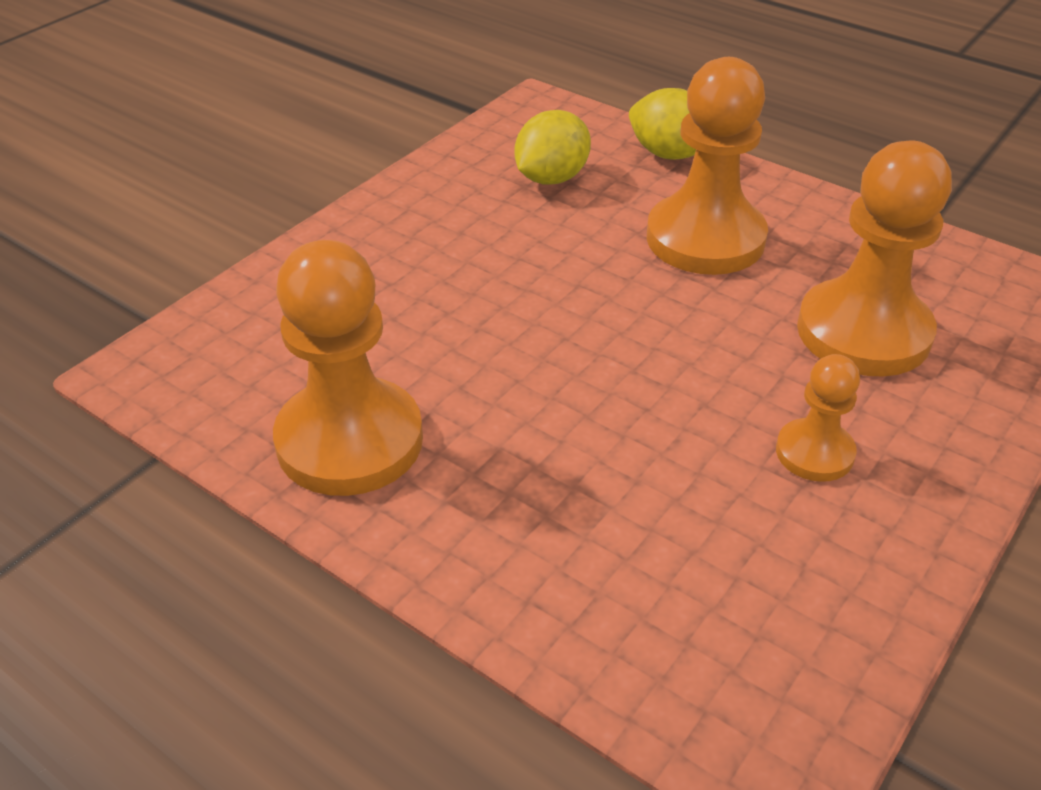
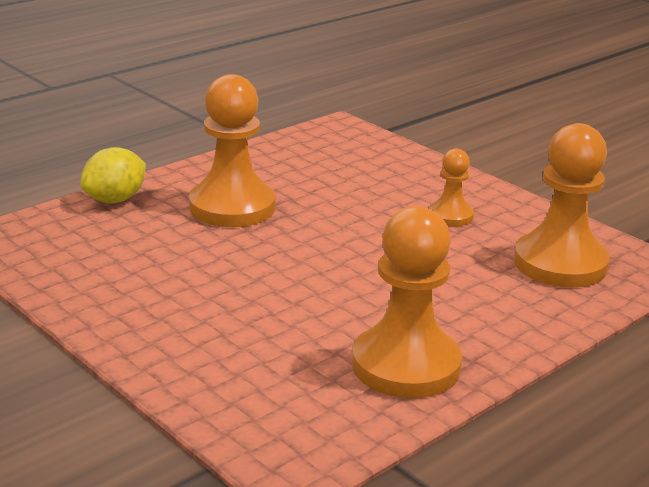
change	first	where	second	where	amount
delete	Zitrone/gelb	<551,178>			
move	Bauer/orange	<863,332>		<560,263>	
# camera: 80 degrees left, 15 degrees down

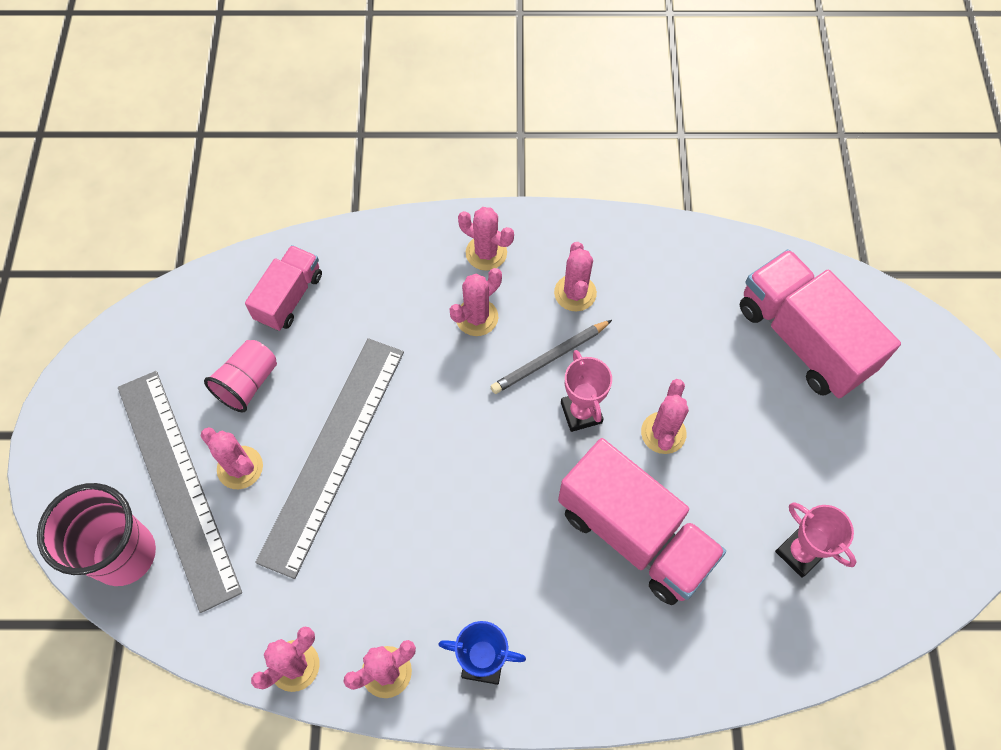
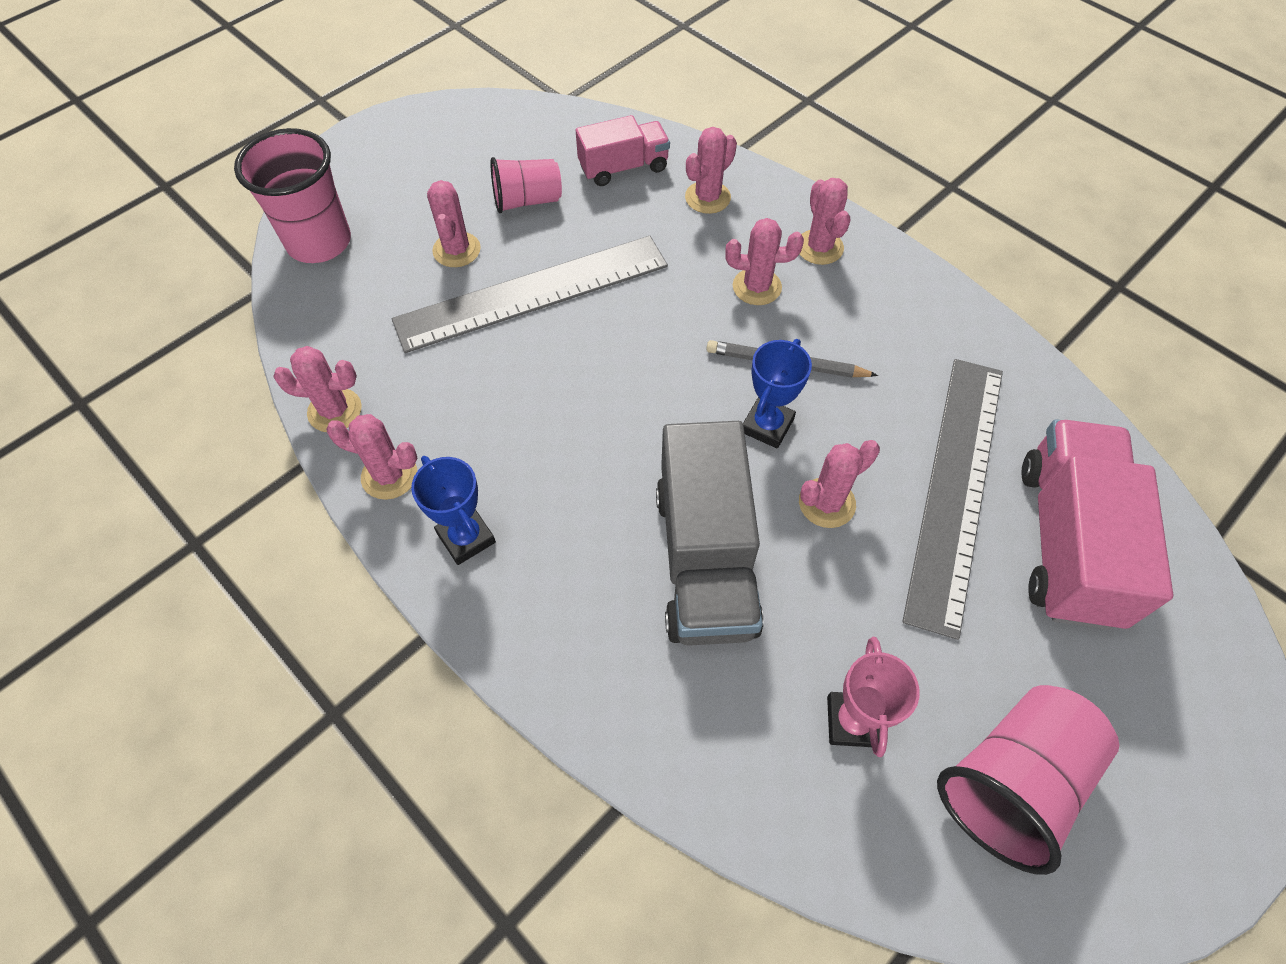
change	first	where	second	where	amount
move	Lineal/grau	<178,485>		<956,488>	
move	Kaktus/rosa	<575,293>		<707,197>	
recolor	Lastwagen/rosa	<634,534>	Lastwagen/grau	<705,559>	
recolor	Pokal/rosa	<581,412>	Pokal/blau	<767,425>	
insert			Becher/rosa	<1012,782>	
# camera: 45 degrees right, 5 degrees down

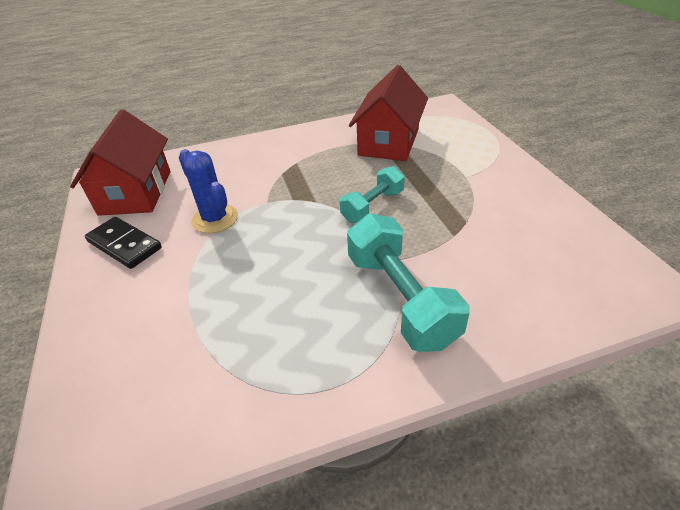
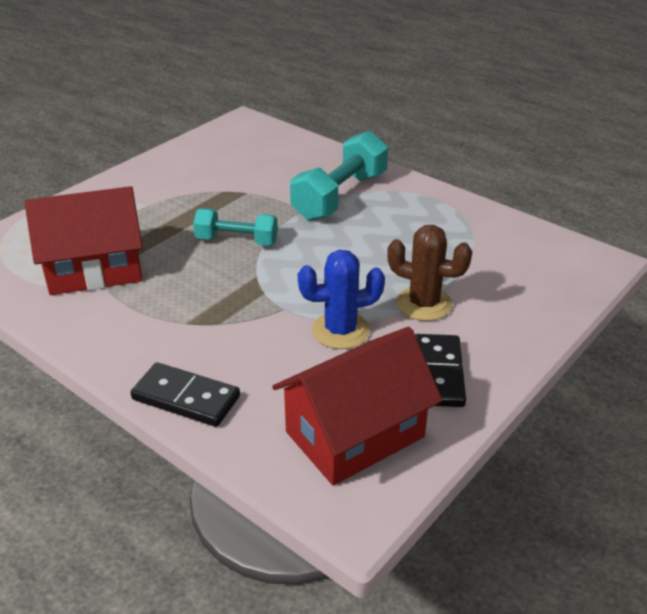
change	first	where	second	where	amount
rotate	Kaktus/blau	<215,219>		<340,331>	60 degrees clockwise
insert			Dominostein/schwarz	<186,398>	
insert			Kaktus/braun	<424,304>	
# camera: 125 degrees left, 5 degrees down

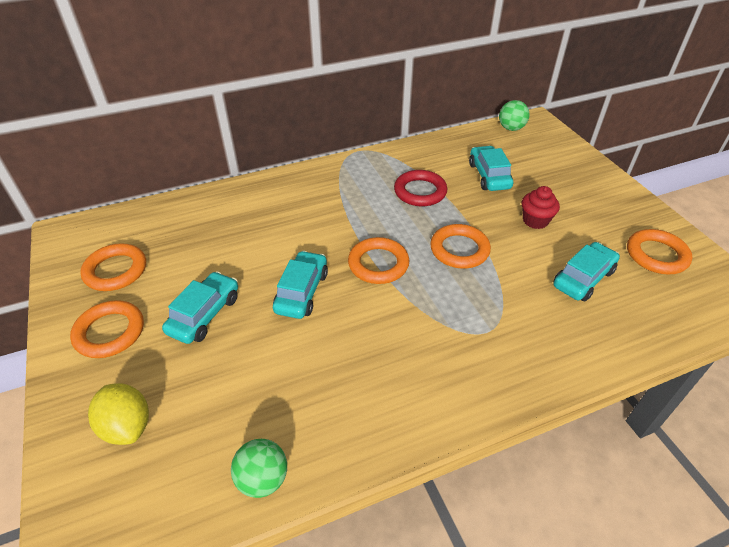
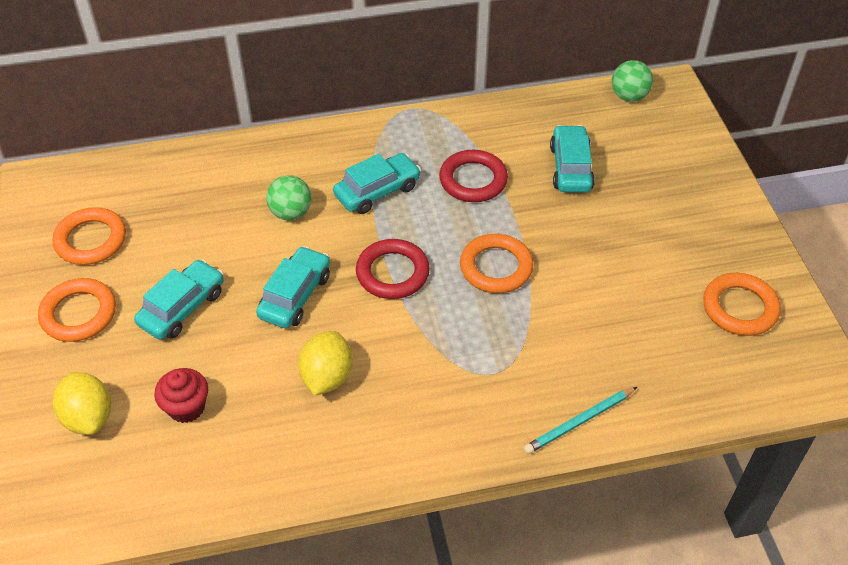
change	first	where	second	where	amount
move	Ball/grün	<263,479>		<291,213>	
recolor	Ring/orange	<378,264>	Ring/rot	<392,273>	
move	Muffin/rot	<535,220>		<186,407>	
move	Auto/türkis	<583,278>		<377,191>	
insert			Zitrone/gelb	<327,377>	
insert			Bleistift/türkis	<579,422>	
# camera: 10 degrees right, 5 degrees up

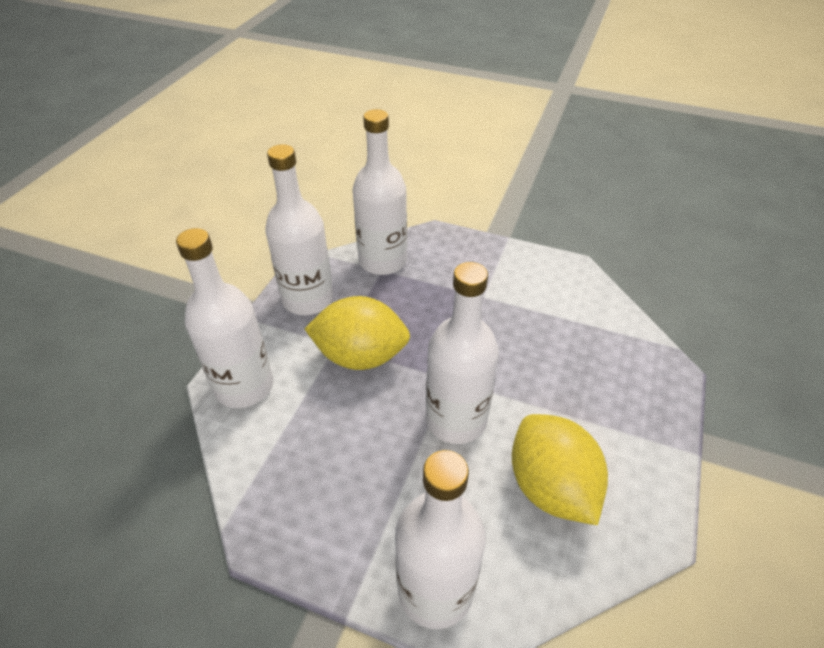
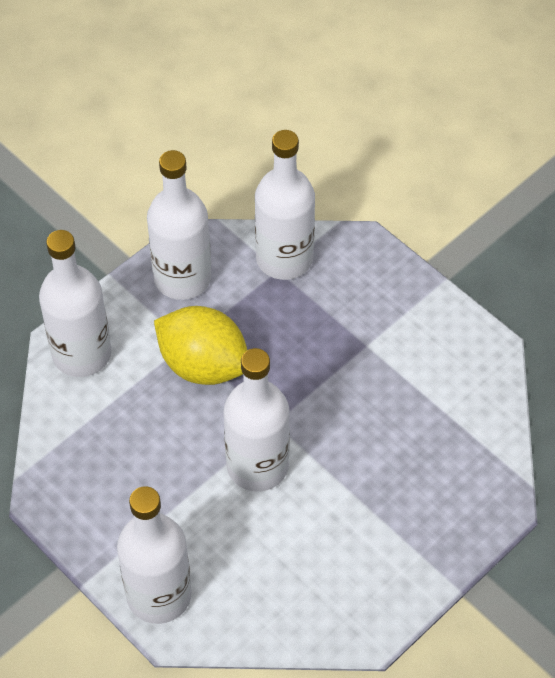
change	first	where	second	where	amount
delete	Zitrone/gelb	<550,487>			
# camera: 25 degrees right, 10 degrees up

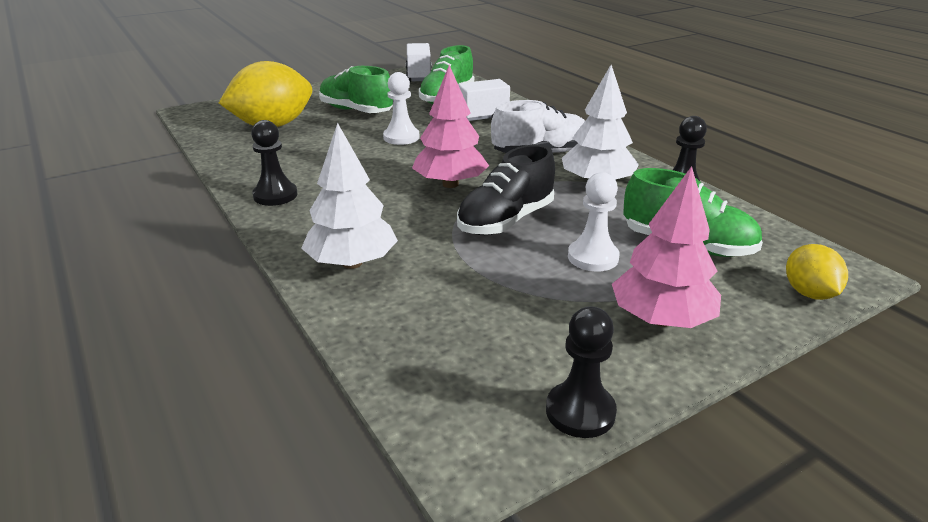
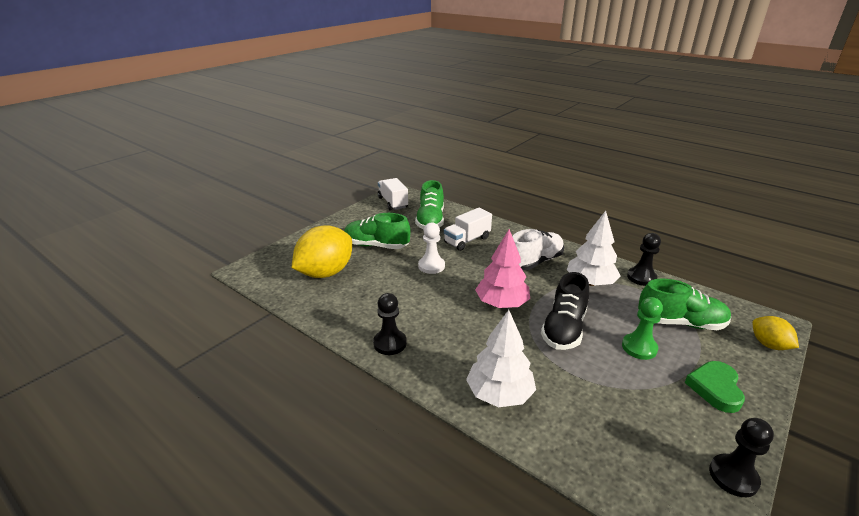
change	first	where	second	where	amount
recolor	Bauer/weiß	<593,257>	Bauer/grün	<639,347>	
replace	Baum/rosa	<661,319>	Herz/grün	<715,388>	
# camera: 20 degrees left, 0 degrees up

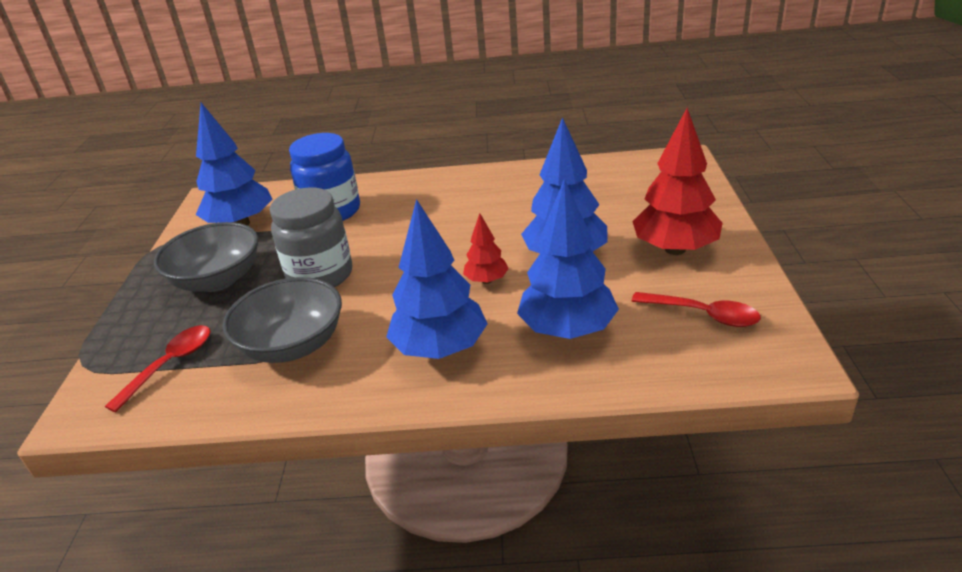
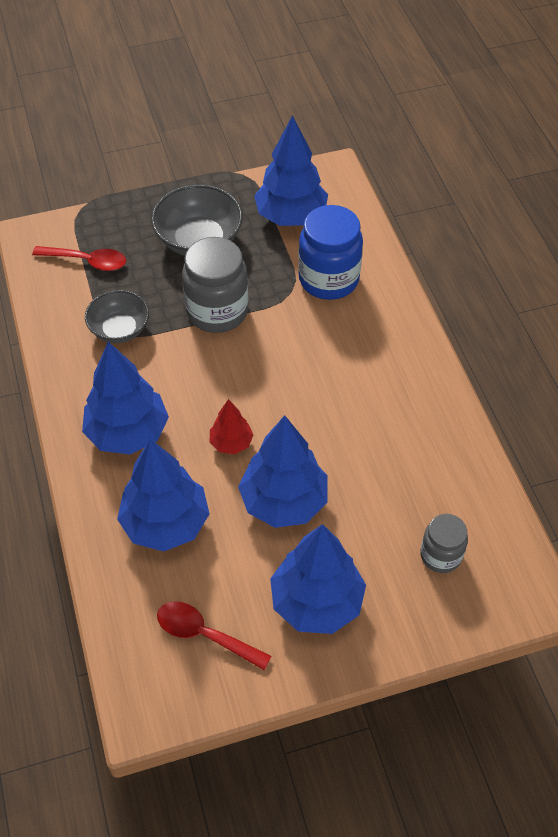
change	first	where	second	where	amount
resize	Schüssel/grau	<293,345>		<119,329>	x0.66
recolor	Baum/rot	<675,249>	Baum/blau	<316,602>	
rotate	Löffel/rot	<703,315>		<205,634>	105 degrees clockwise
insert			Einmachglas/grau	<440,555>	
# camera: 70 degrees right, 20 degrees up

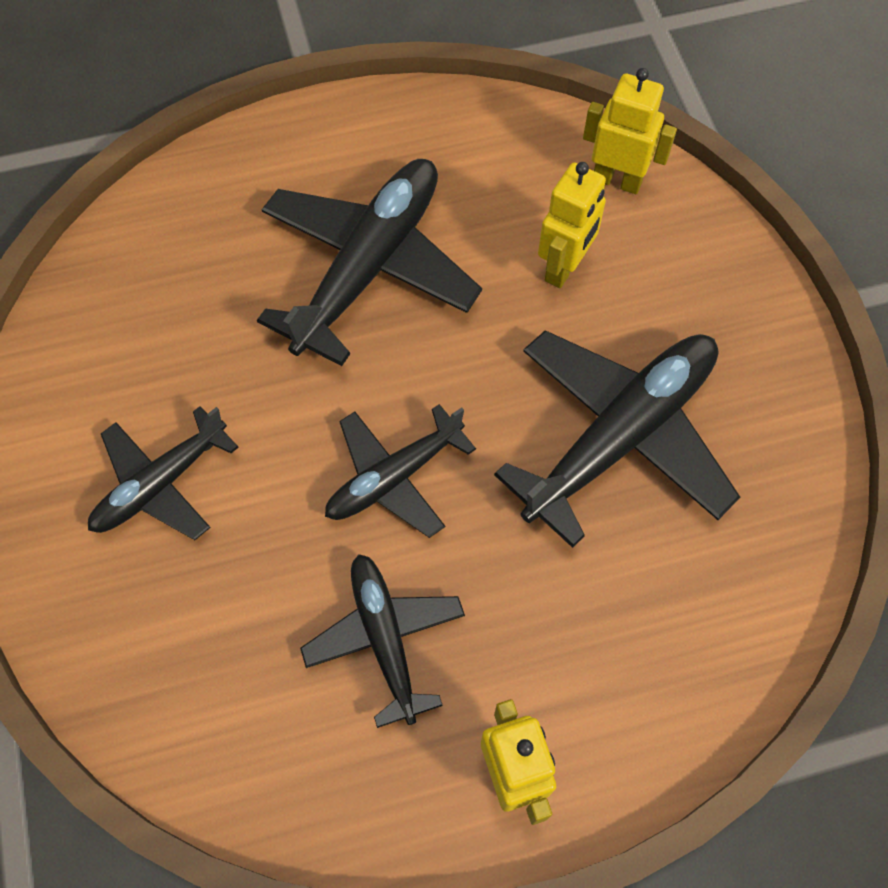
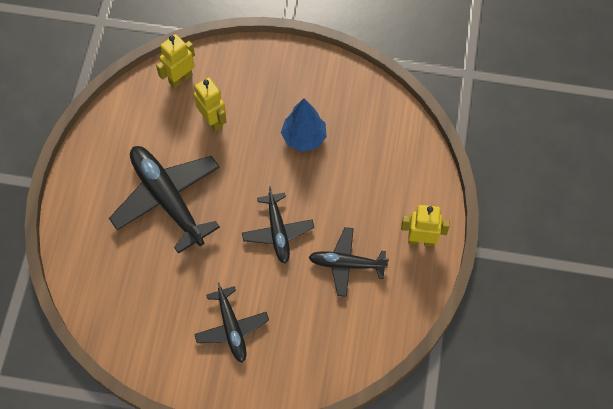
change	first	where	second	where	amount
replace	Flugzeug/schwarz	<620,436>	Baum/blau	<304,137>	
# camera: 65 degrees left, 0 degrees up

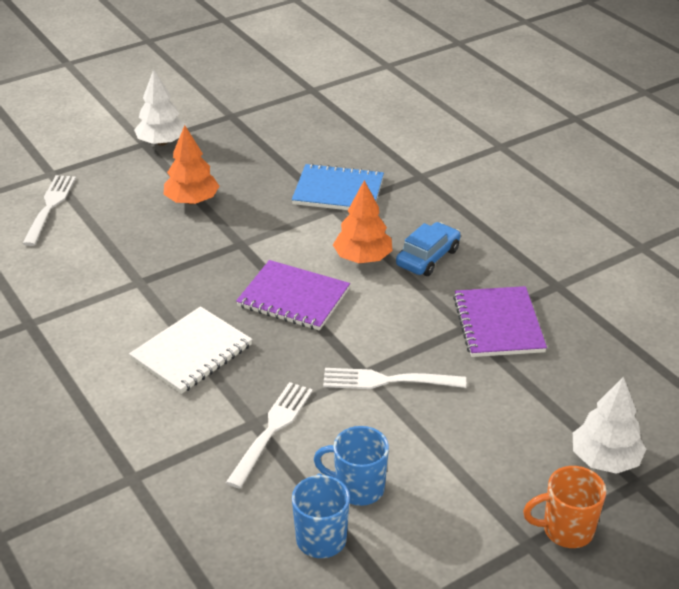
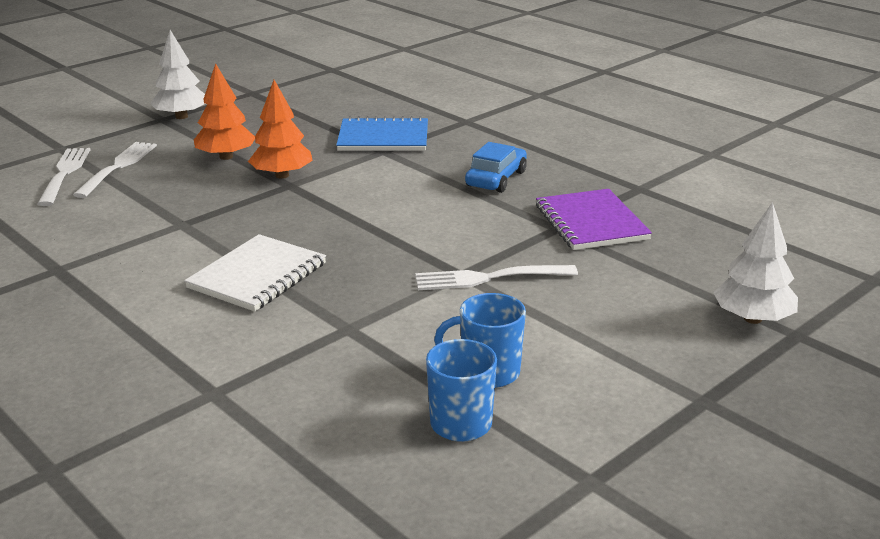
change	first	where	second	where	amount
move	Gabel/weiß	<271,431>		<118,167>	
delete	Notizbuch/lila	<293,298>			
move	Baum/orange	<362,258>		<282,175>	
delete	Tasse/orange	<566,530>			
# camera: 10 degrees left, 10 degrees down

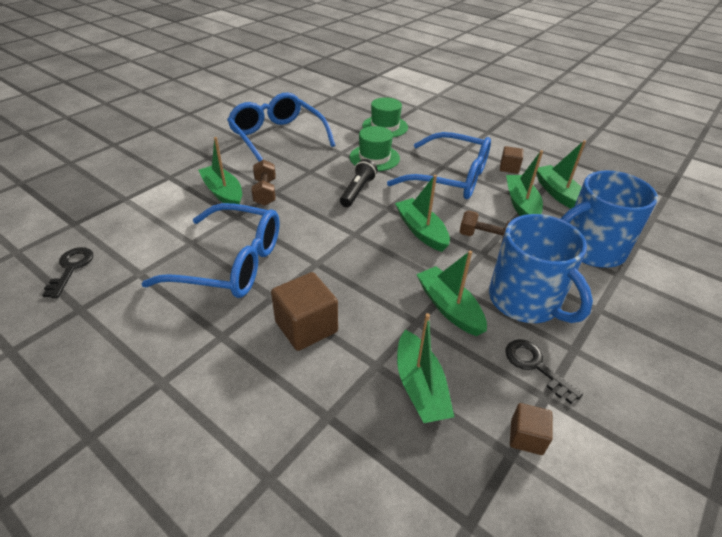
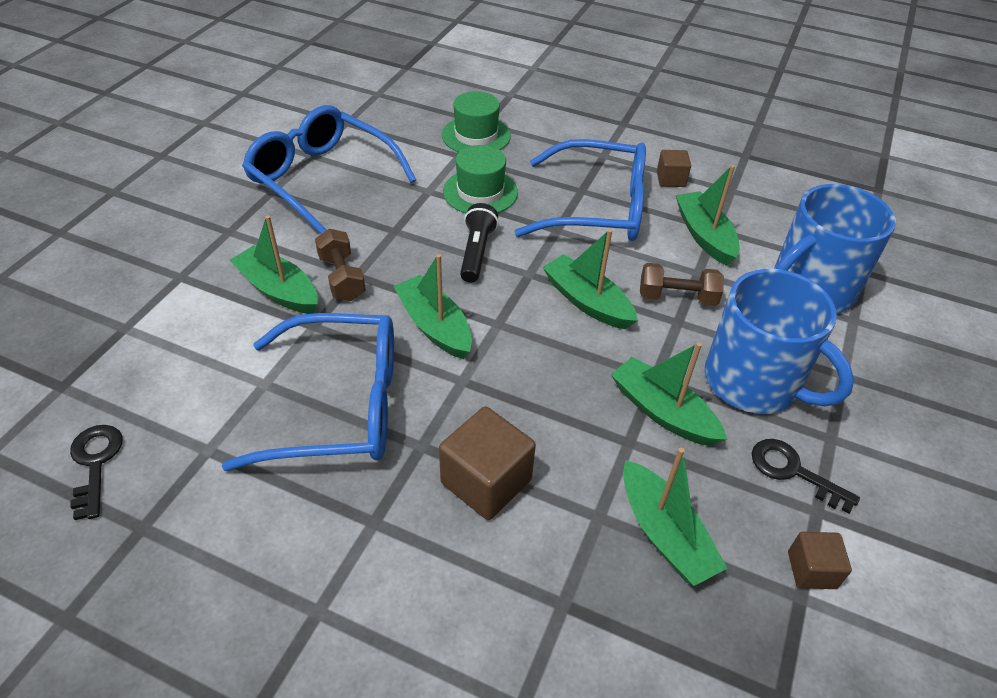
change	first	where	second	where	amount
move	Boot/grün	<558,194>		<434,326>	
# camera: 15 degrees left, 5 degrees up

